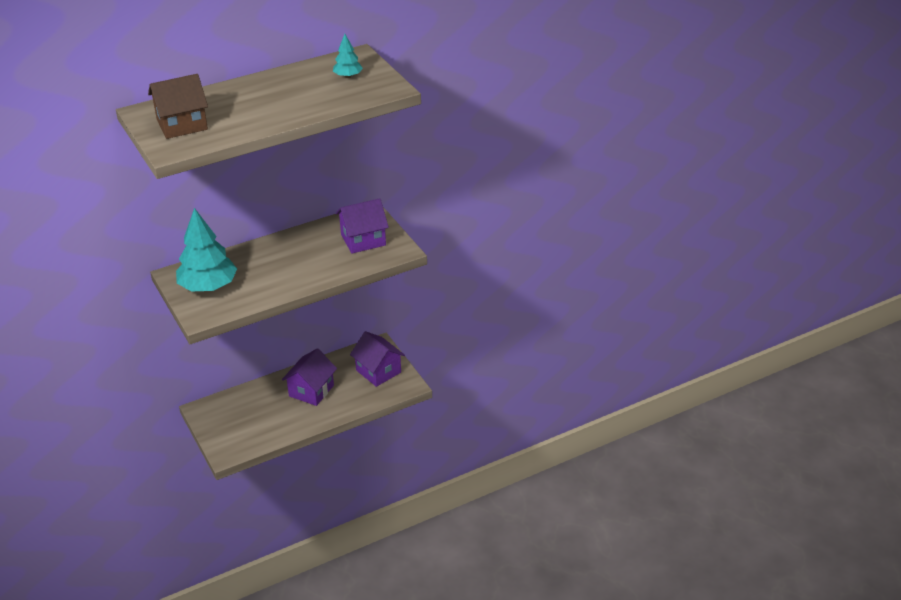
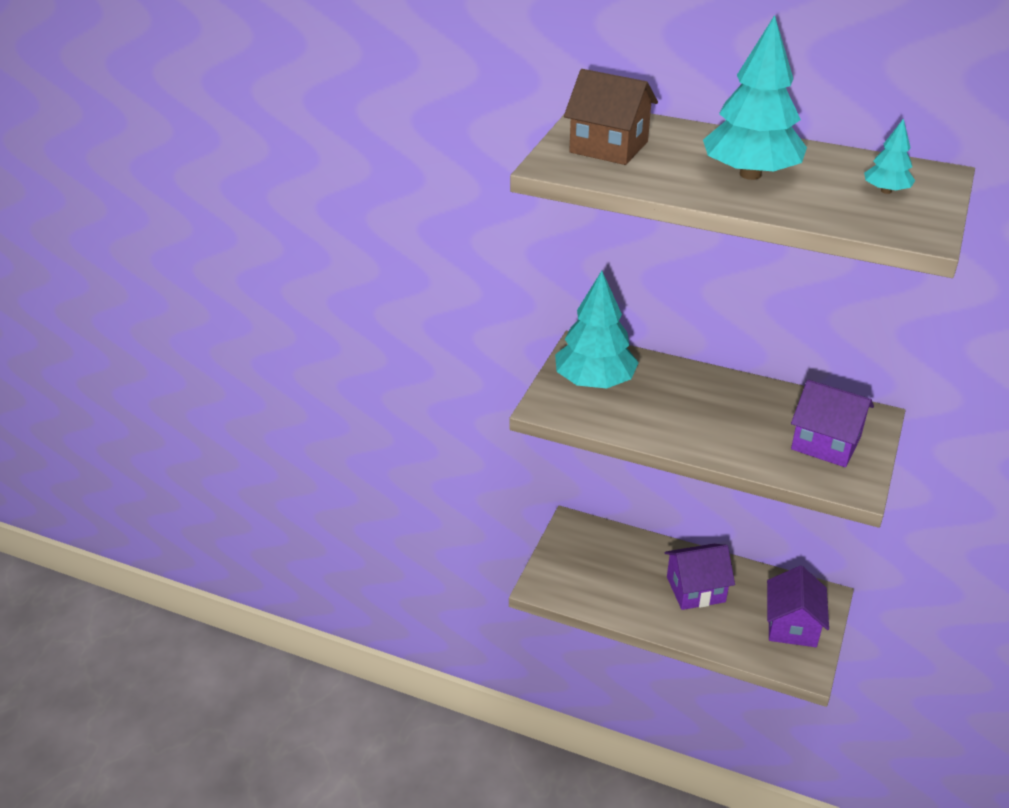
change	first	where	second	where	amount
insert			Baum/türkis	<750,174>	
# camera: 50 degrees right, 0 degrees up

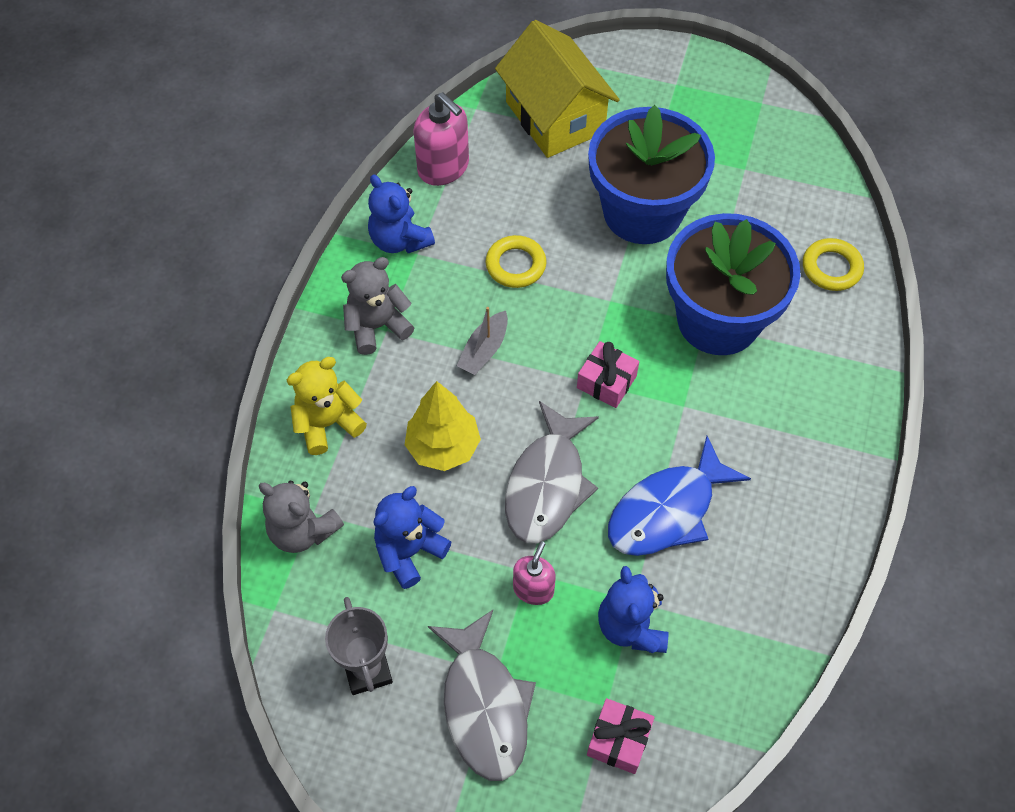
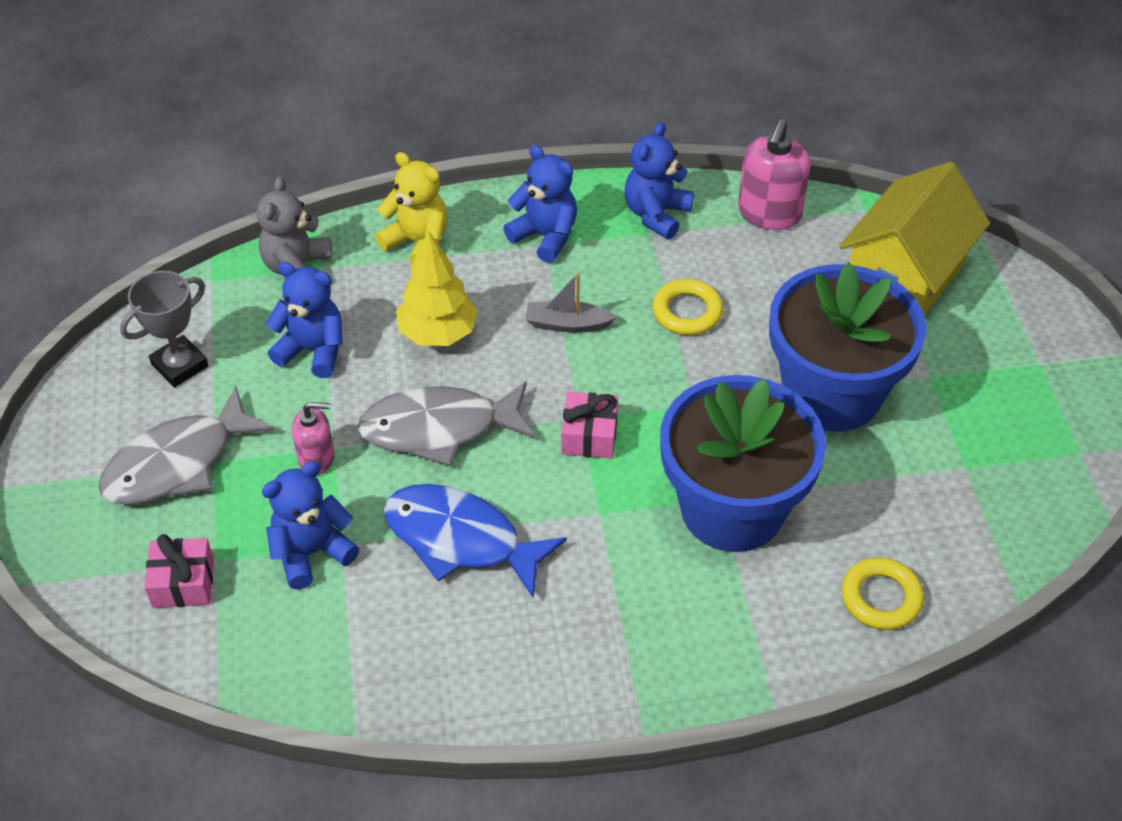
change	first	where	second	where	amount
recolor	Teddybär/grau	<377,326>	Teddybär/blau	<545,236>	
# camera: 65 degrees right, 10 degrees down

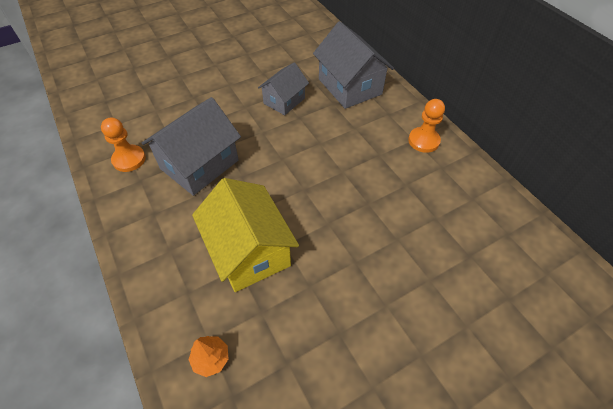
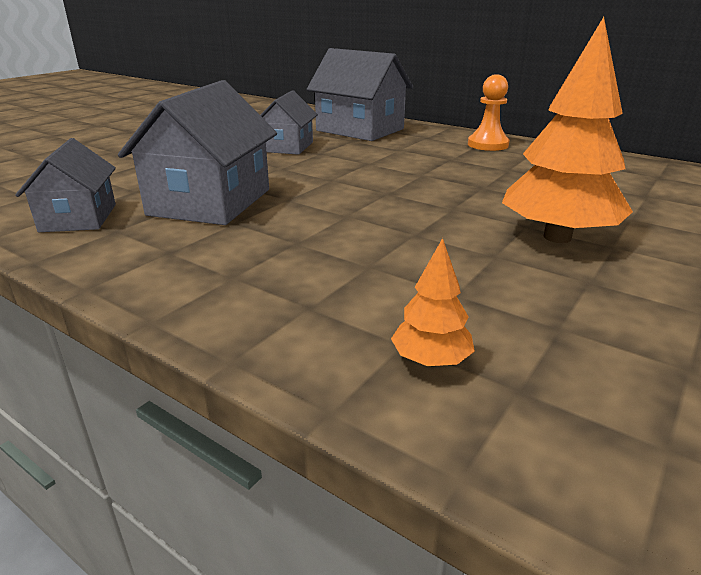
change	first	where	second	where	amount
replace	Bauer/orange	<129,159>	Haus/grau	<79,218>	
delete	Haus/gelb	<249,251>			
insert			Baum/orange	<557,237>	
# camera: 25 degrees left, 25 degrees down

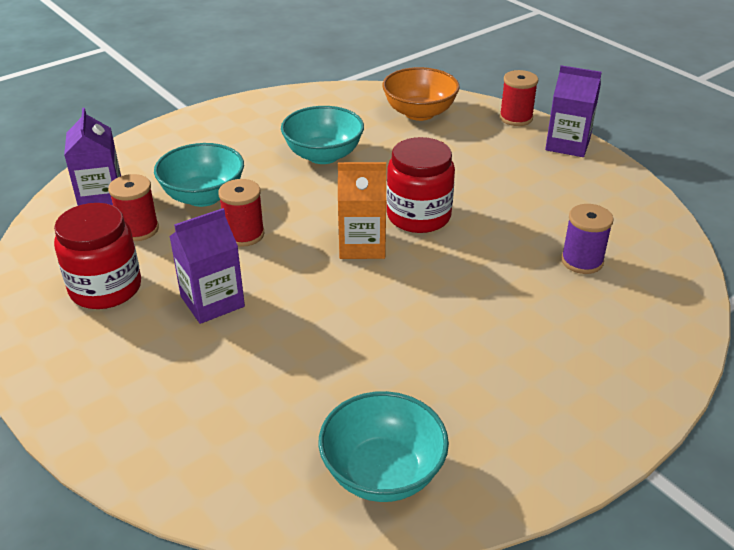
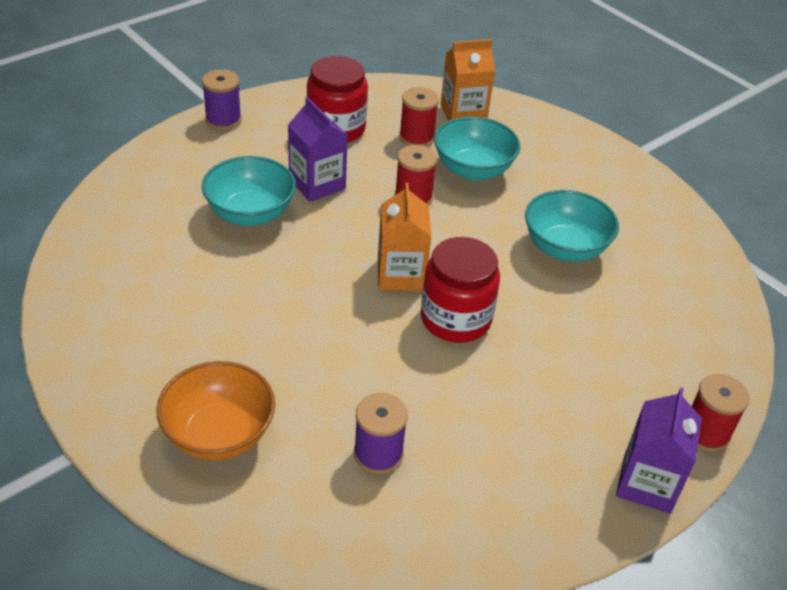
change	first	where	second	where	amount
recolor	Getränkekarton/lila	<101,197>	Getränkekarton/orange	<463,113>	
move	Schüssel/türkis	<382,472>		<250,213>	
move	Schüssel/orange	<419,113>		<219,434>	
insert			Garnrolle/lila	<223,120>	
# camera: 85 degrees right, 5 degrees up

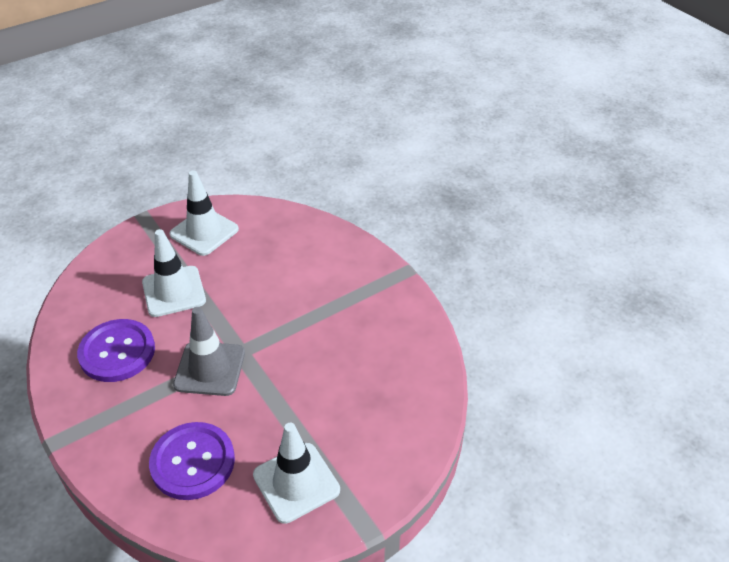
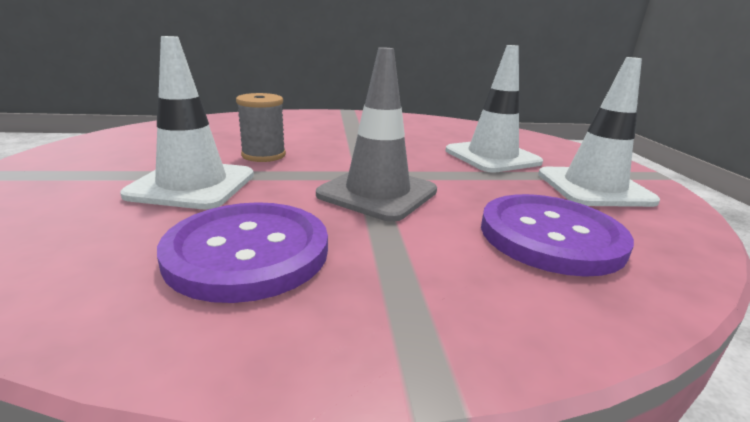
change	first	where	second	where	amount
move	Leitkegel/weiß	<204,232>		<492,157>	
insert			Garnrolle/grau	<263,155>	
# camera: 65 degrees left, 20 degrees down

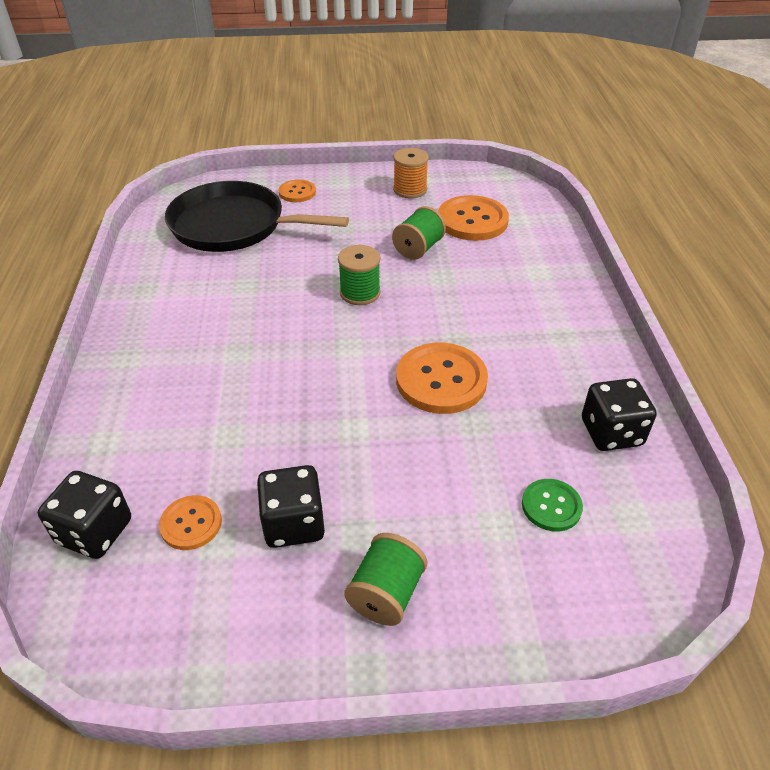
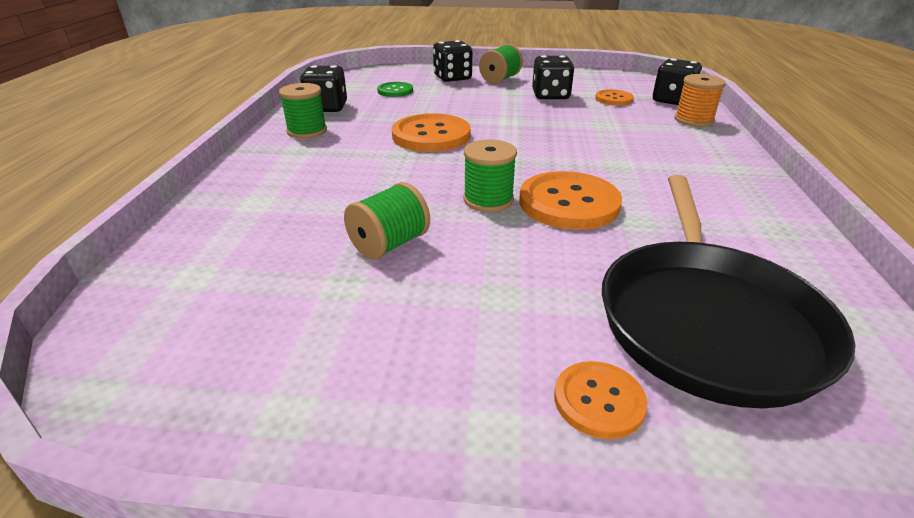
change	first	where	second	where	amount
rotate	Pfanne/schwarz	<233,226>		<707,320>	75 degrees clockwise
move	Garnrolle/orange	<410,190>		<693,120>	
move	Knopf/orange	<472,220>		<568,203>	
insert			Garnrolle/grün	<307,131>	
insert			Spielwürfel/schwarz	<452,78>	
# camera: 170 degrees left, 10 degrees down

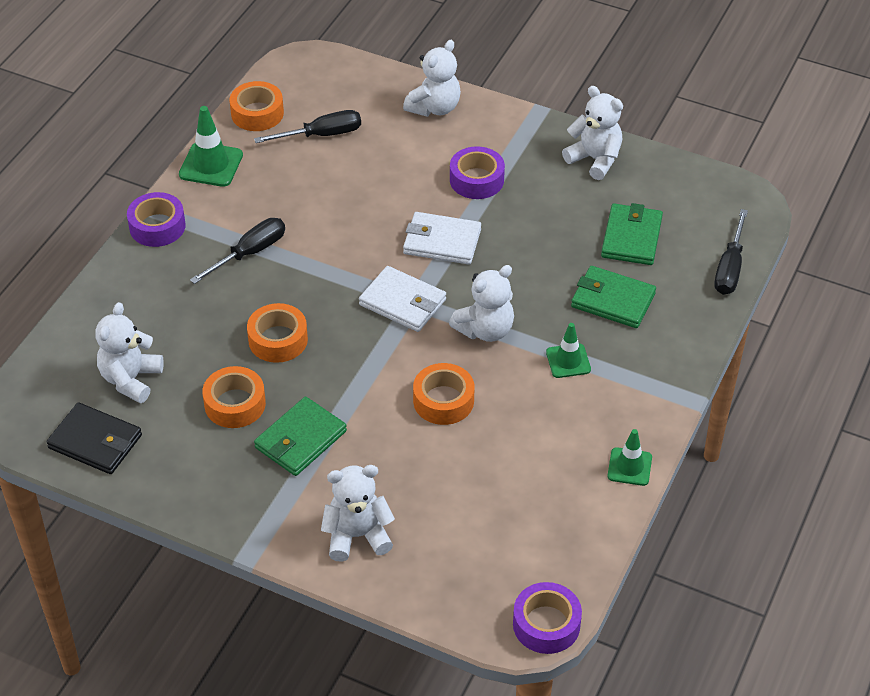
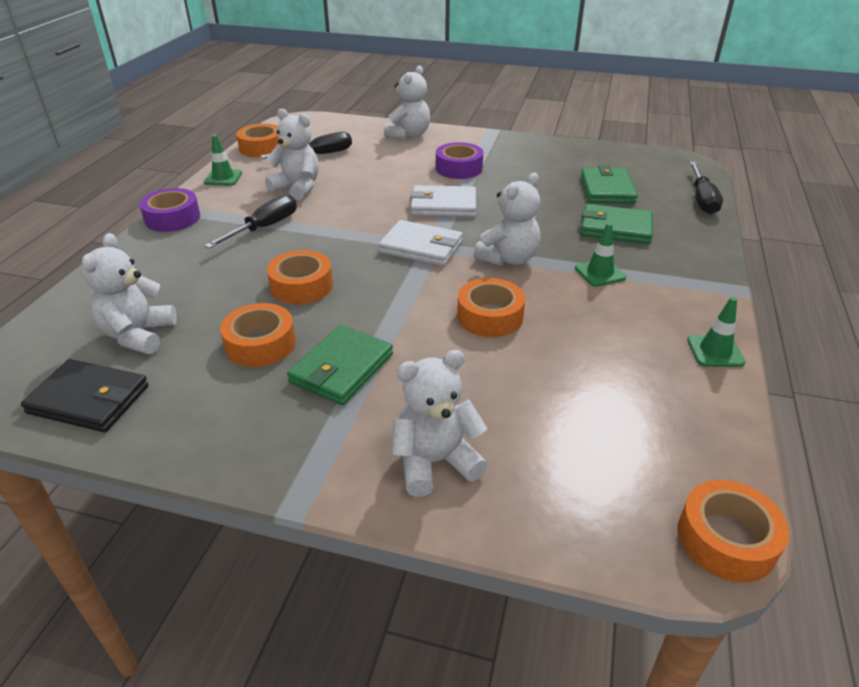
change	first	where	second	where	amount
resize	Leitkegel/grün	<211,165>		<223,178>	x0.66
recolor	Klebeband/lila	<546,624>	Klebeband/orange	<726,539>	
move	Teddybär/weiß	<595,159>		<297,188>	
# camera: 10 degrees left, 10 degrees down

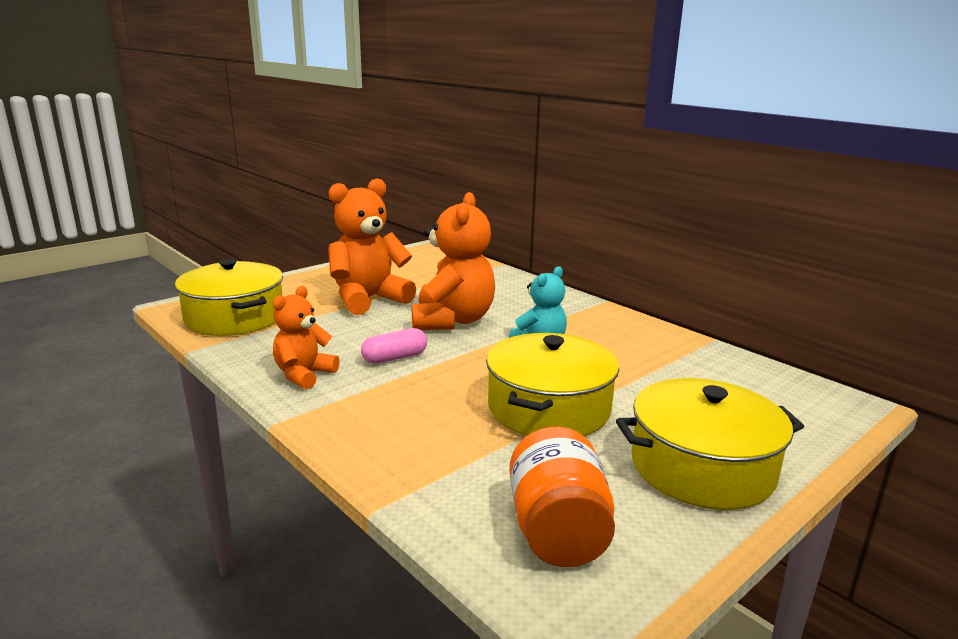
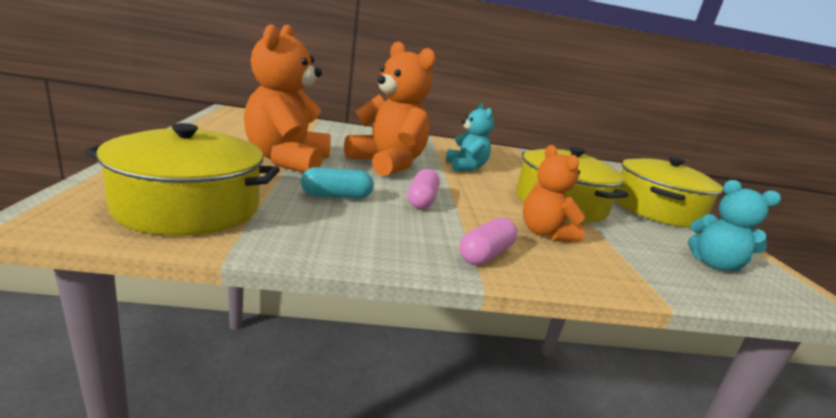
change	first	where	second	where	amount
move	Teddybär/orange	<304,375>		<544,233>	
replace	Einmachglas/orange	<558,531>	Teddybär/türkis	<714,264>	
insert			Kapsel/türkis	<336,196>	
insert			Kapsel/rosa	<485,254>	
# camera: 55 degrees left, 0 degrees up

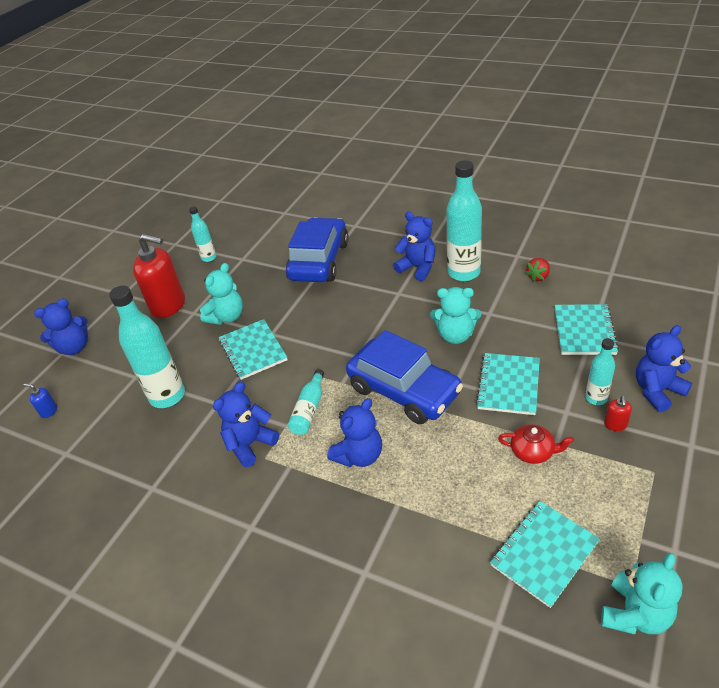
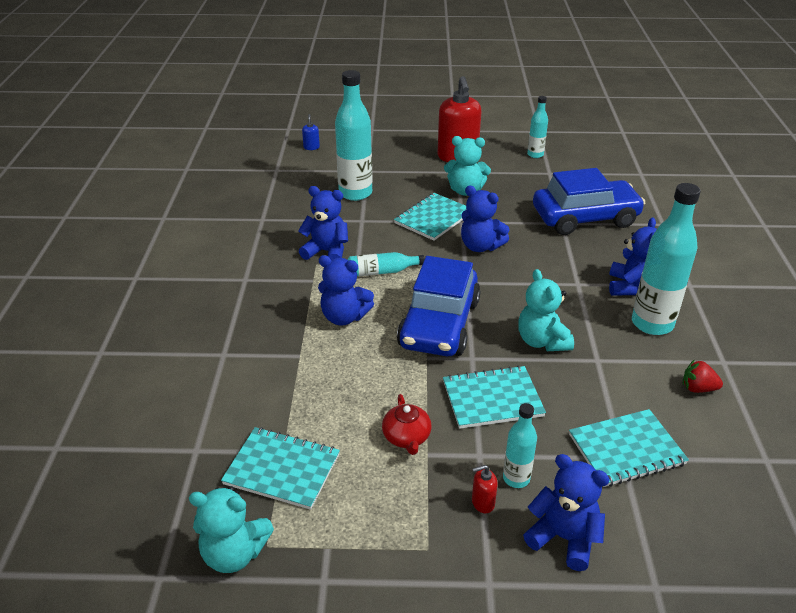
change	first	where	second	where	amount
move	Teddybär/blau	<74,347>		<480,246>	
# camera: 60 degrees right, 5 degrees down

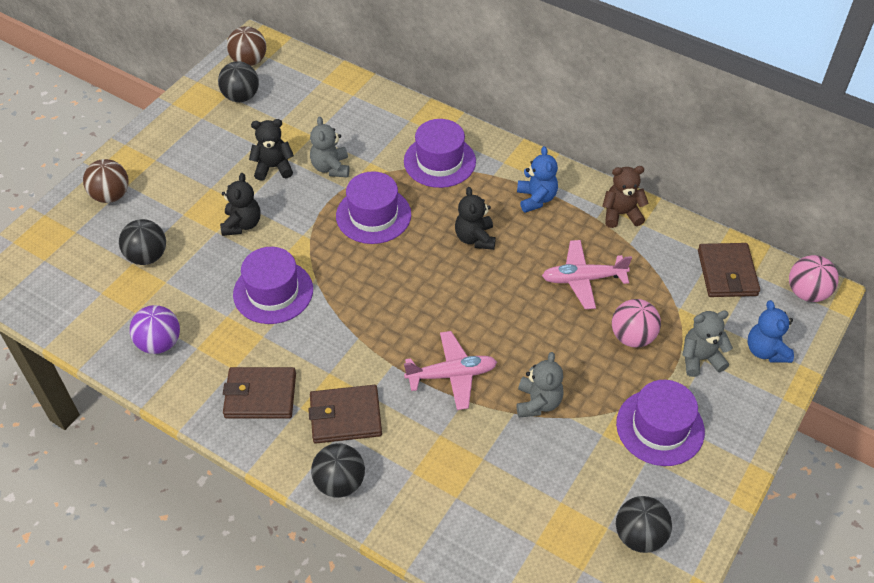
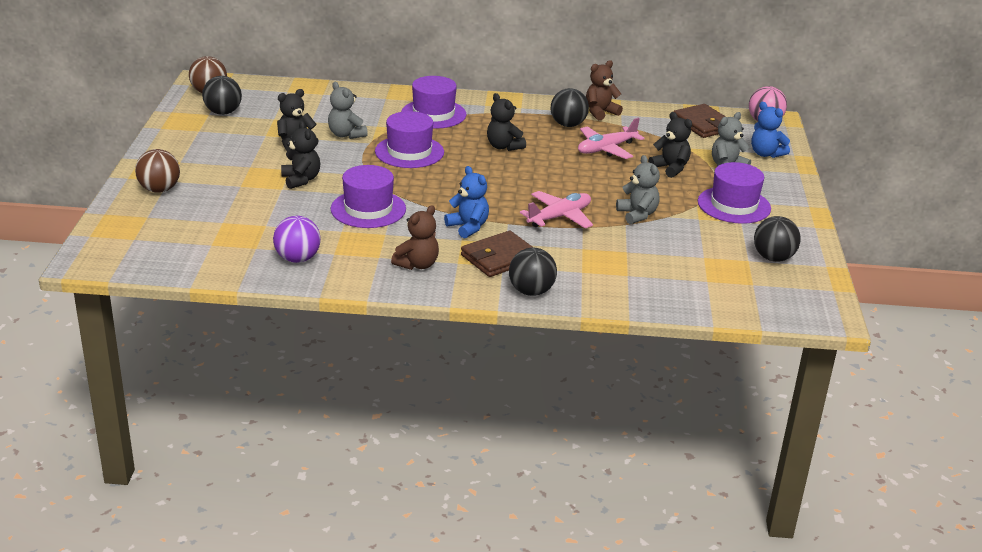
change	first	where	second	where	amount
move	Ball/schwarz	<147,256>		<568,125>	
replace	Geldbörse/braun	<260,395>	Teddybär/braun	<417,264>	
move	Teddybär/blau	<536,199>		<468,227>	
replace	Ball/rosa	<632,337>	Teddybär/schwarz	<670,168>	
# camera: 30 degrees left, 20 degrees down

